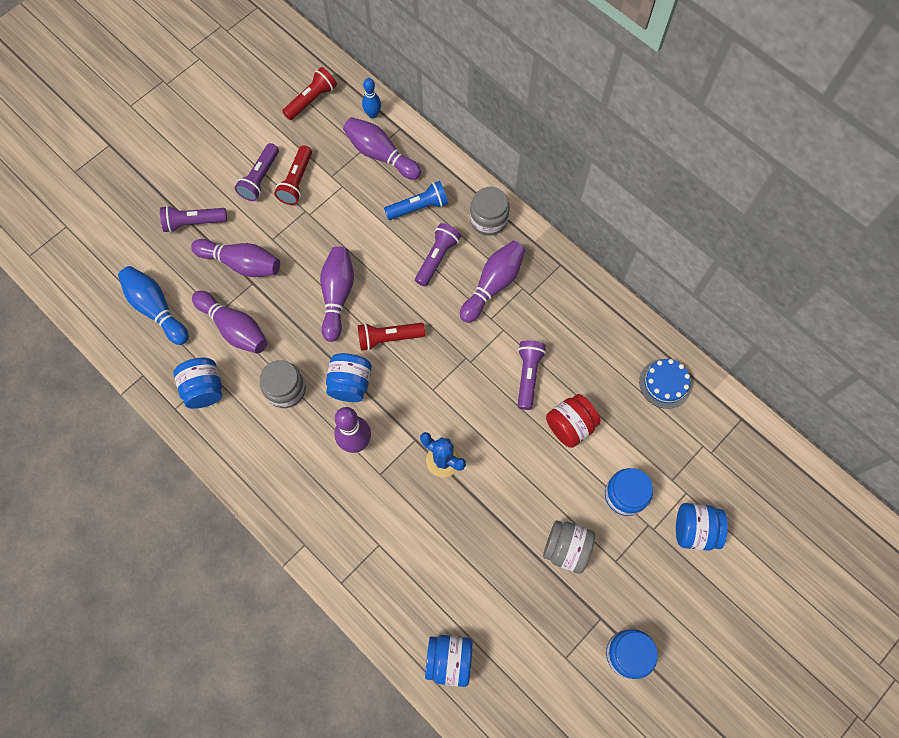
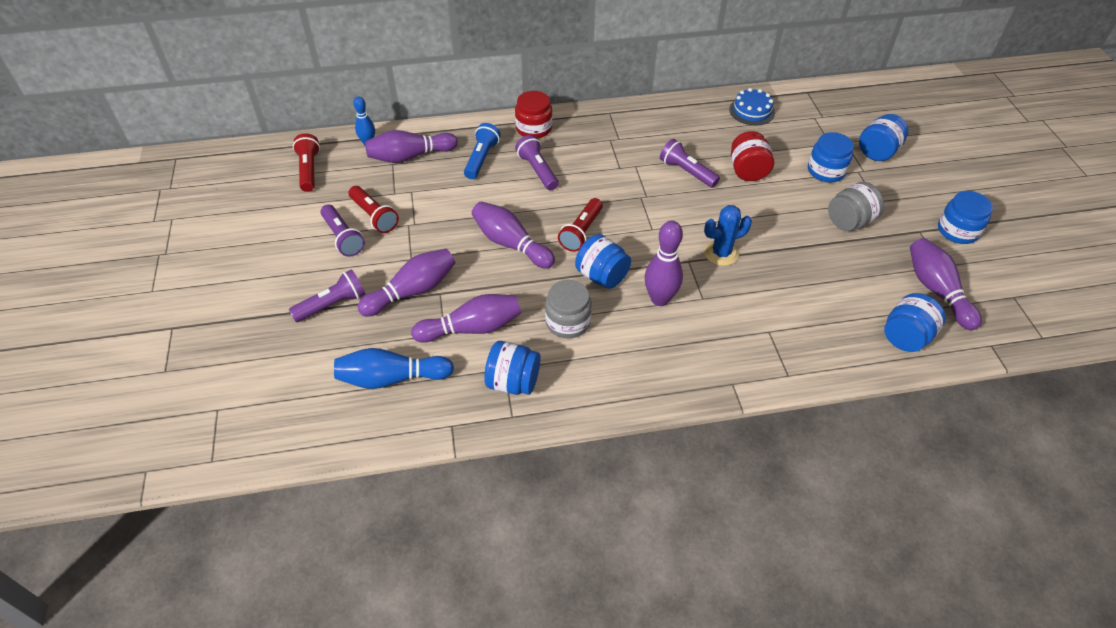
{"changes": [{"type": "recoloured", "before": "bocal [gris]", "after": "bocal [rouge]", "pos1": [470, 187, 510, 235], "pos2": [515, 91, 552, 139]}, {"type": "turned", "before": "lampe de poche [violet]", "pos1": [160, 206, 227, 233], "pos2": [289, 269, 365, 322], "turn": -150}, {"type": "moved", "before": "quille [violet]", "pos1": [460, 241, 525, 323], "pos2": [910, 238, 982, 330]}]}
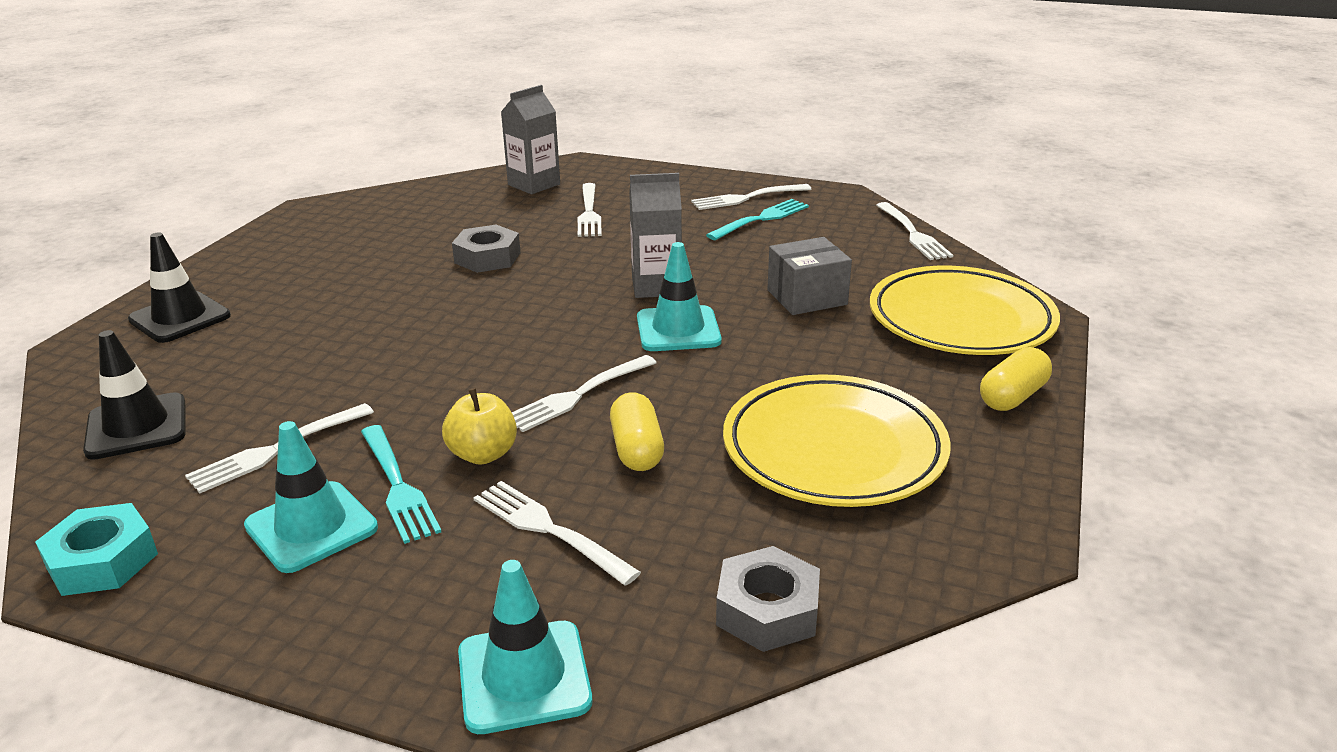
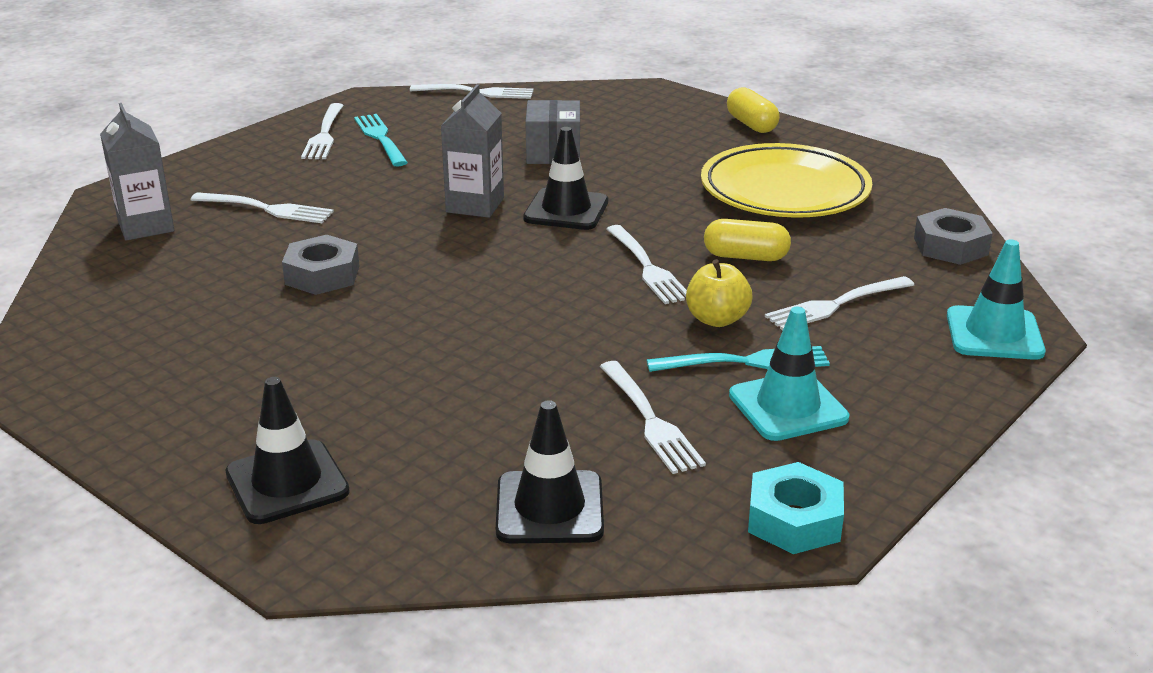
{"changes": [{"type": "recoloured", "before": "cône de chantier [turquoise]", "after": "cône de chantier [noir]", "pos1": [637, 242, 722, 351], "pos2": [523, 127, 608, 230]}, {"type": "removed", "before": "assiette [jaune]", "pos1": [870, 266, 1060, 355]}]}
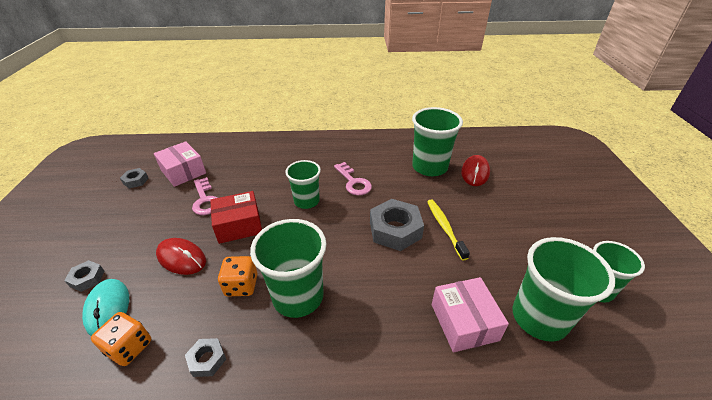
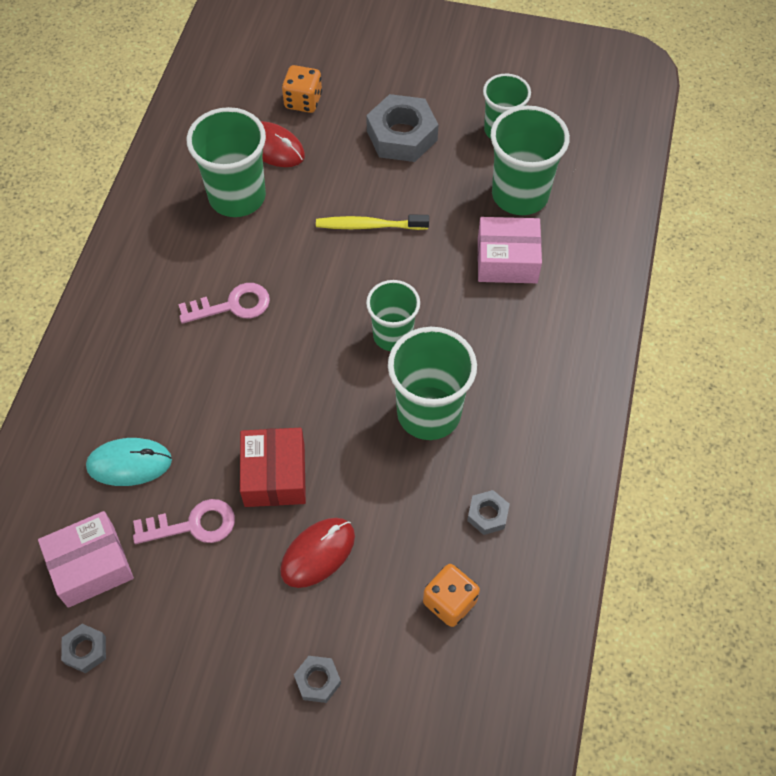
{"changes": [{"type": "moved", "before": "gobelet [vert]", "pos1": [286, 160, 321, 209], "pos2": [366, 280, 420, 351]}, {"type": "moved", "before": "écrou [gris]", "pos1": [370, 199, 424, 251], "pos2": [366, 94, 438, 162]}, {"type": "moved", "before": "dé [orange]", "pos1": [218, 256, 257, 296], "pos2": [282, 65, 322, 113]}, {"type": "moved", "before": "souris [turquoise]", "pos1": [82, 279, 129, 336], "pos2": [86, 438, 172, 486]}]}
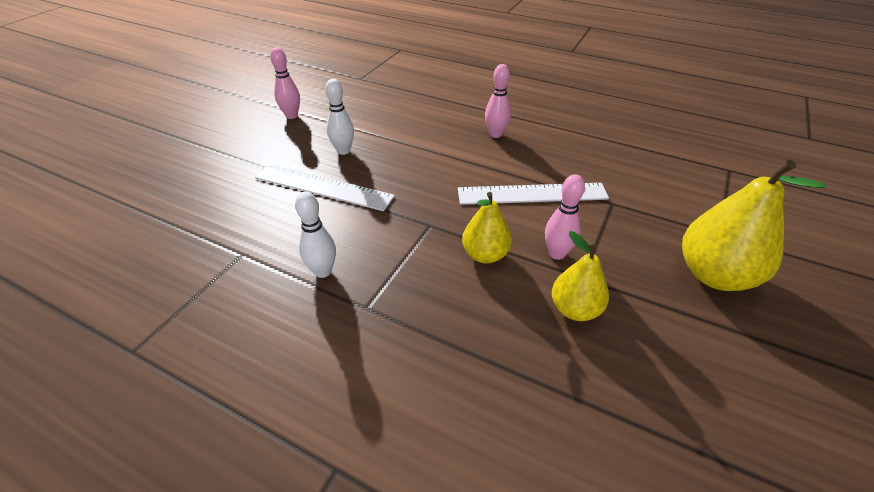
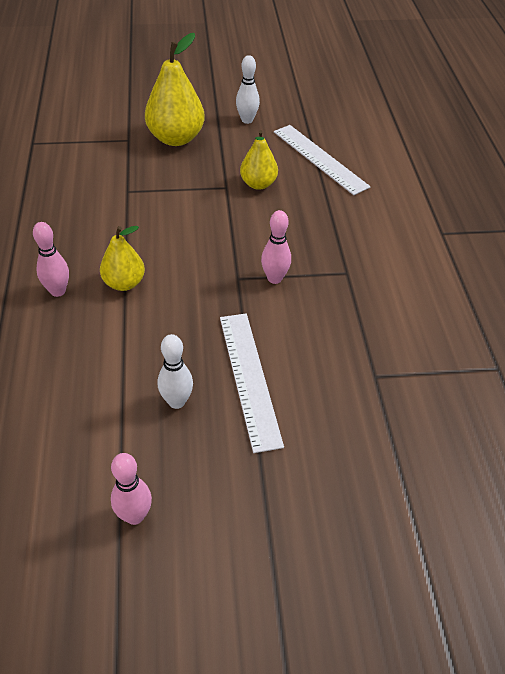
{"changes": [{"type": "moved", "before": "quille [rose]", "pos1": [545, 174, 585, 260], "pos2": [261, 210, 291, 284]}, {"type": "moved", "before": "règle [blanc]", "pos1": [458, 183, 609, 205], "pos2": [274, 125, 371, 195]}, {"type": "moved", "before": "quille [blanc]", "pos1": [295, 191, 336, 278], "pos2": [236, 55, 260, 124]}, {"type": "moved", "before": "poire [jaune]", "pos1": [462, 192, 512, 264], "pos2": [100, 226, 145, 291]}]}
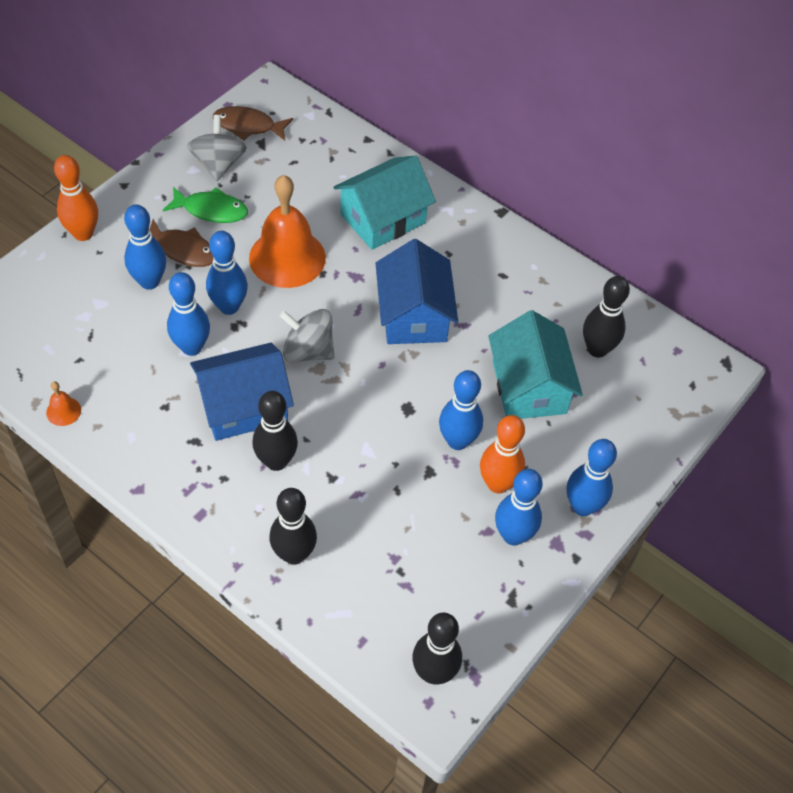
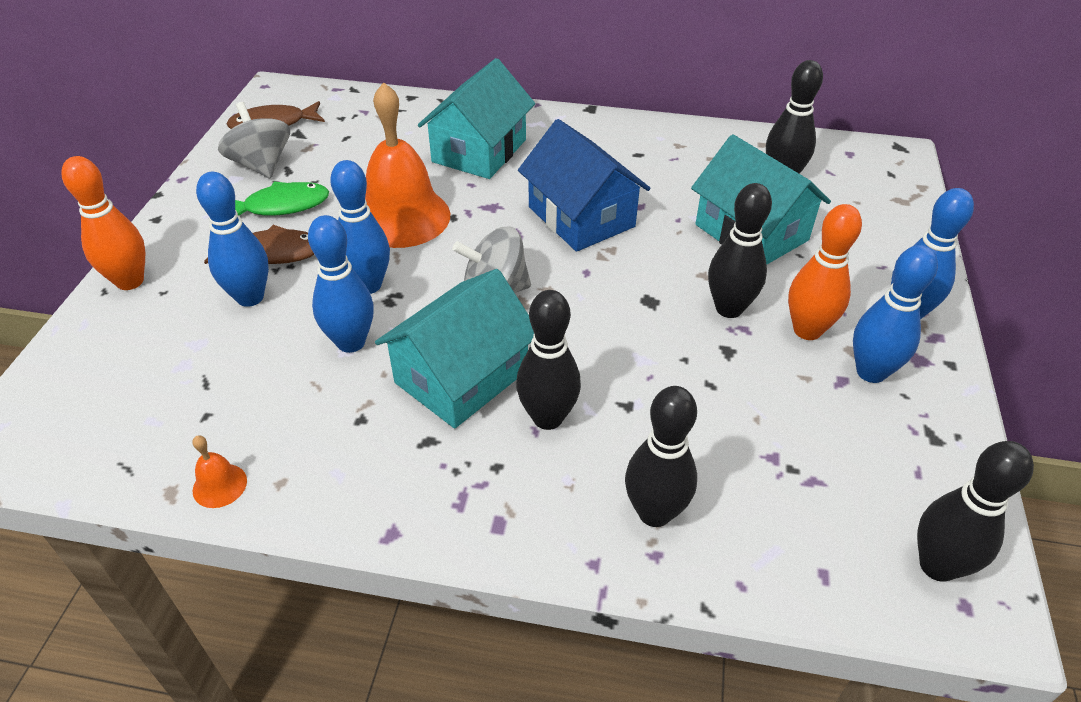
{"changes": [{"type": "recoloured", "before": "maison [bleu]", "after": "maison [turquoise]", "pos1": [190, 343, 294, 441], "pos2": [375, 269, 534, 428]}, {"type": "recoloured", "before": "quille [bleu]", "after": "quille [noir]", "pos1": [439, 370, 483, 450], "pos2": [708, 183, 772, 318]}]}
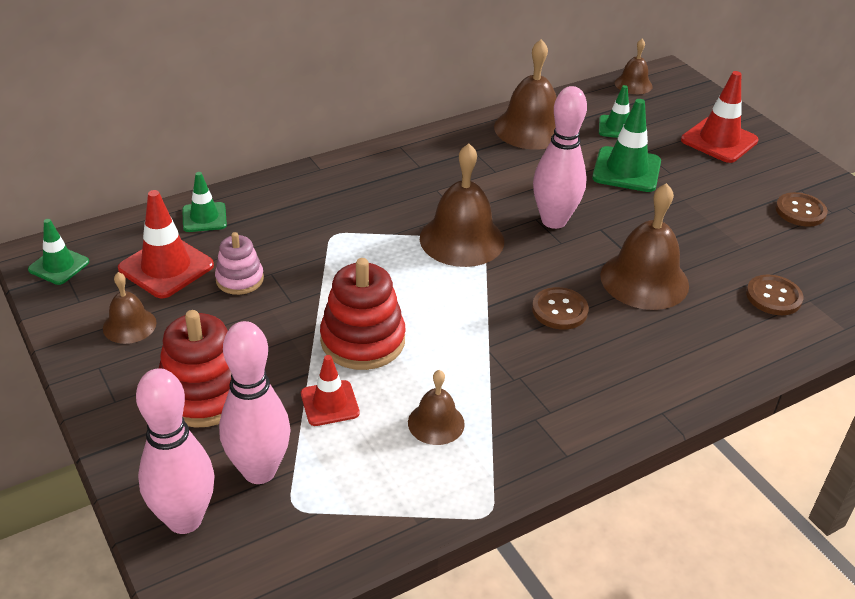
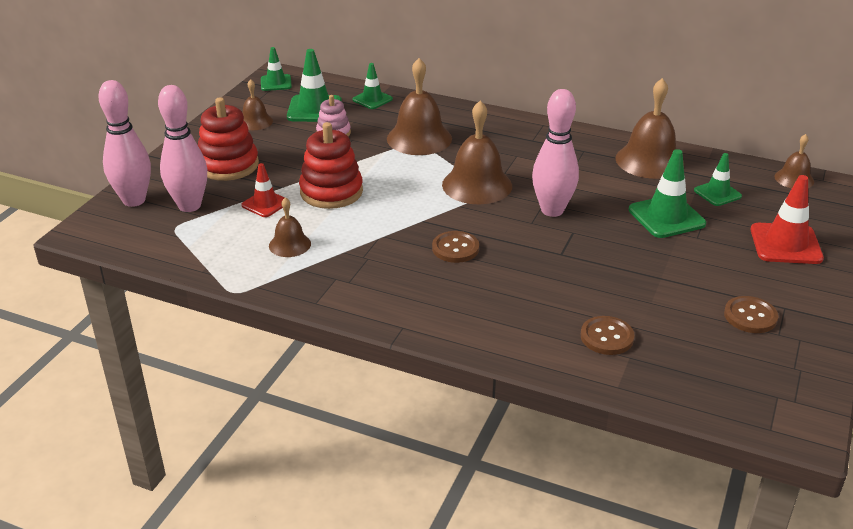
{"changes": [{"type": "moved", "before": "cloche [marron]", "pos1": [600, 183, 689, 310], "pos2": [387, 58, 452, 155]}, {"type": "recoloured", "before": "cône de chantier [rouge]", "after": "cône de chantier [vert]", "pos1": [118, 190, 214, 299], "pos2": [287, 49, 342, 122]}]}
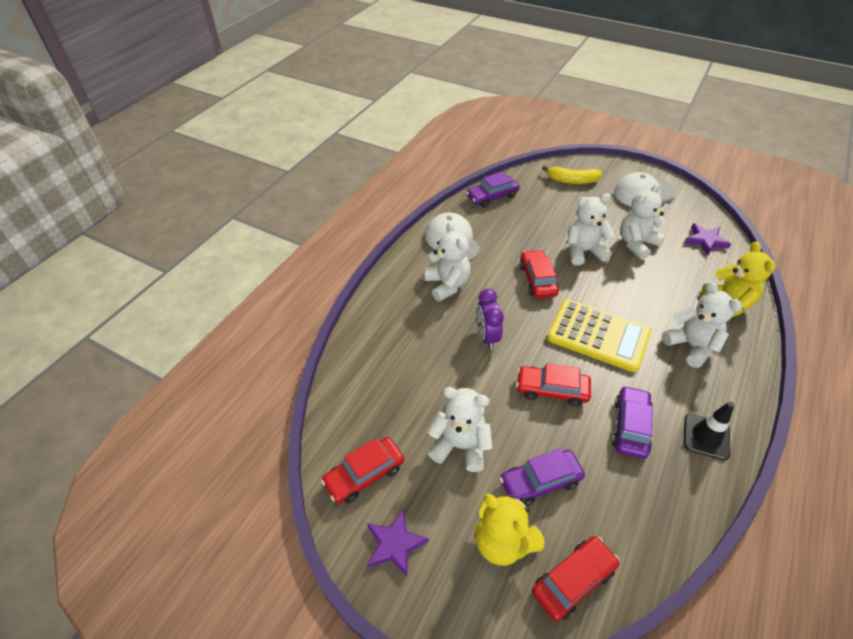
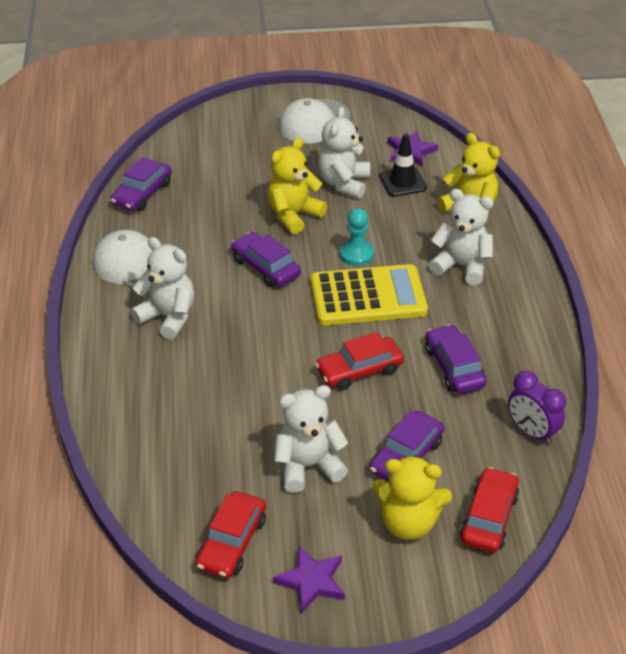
{"changes": [{"type": "removed", "before": "banane [jaune]", "pos1": [542, 165, 602, 184]}, {"type": "recoloured", "before": "ours en peluche [blanc]", "after": "ours en peluche [jaune]", "pos1": [567, 194, 615, 266], "pos2": [268, 138, 327, 234]}, {"type": "recoloured", "before": "voiture [rouge]", "after": "voiture [violet]", "pos1": [520, 250, 559, 298], "pos2": [231, 232, 301, 287]}, {"type": "moved", "before": "réveil [violet]", "pos1": [477, 289, 504, 350], "pos2": [508, 371, 566, 445]}, {"type": "moved", "before": "cône de chantier [noir]", "pos1": [683, 402, 734, 460], "pos2": [379, 133, 427, 197]}, {"type": "added", "after": "pion [turquoise]", "pos2": [340, 208, 374, 266]}]}
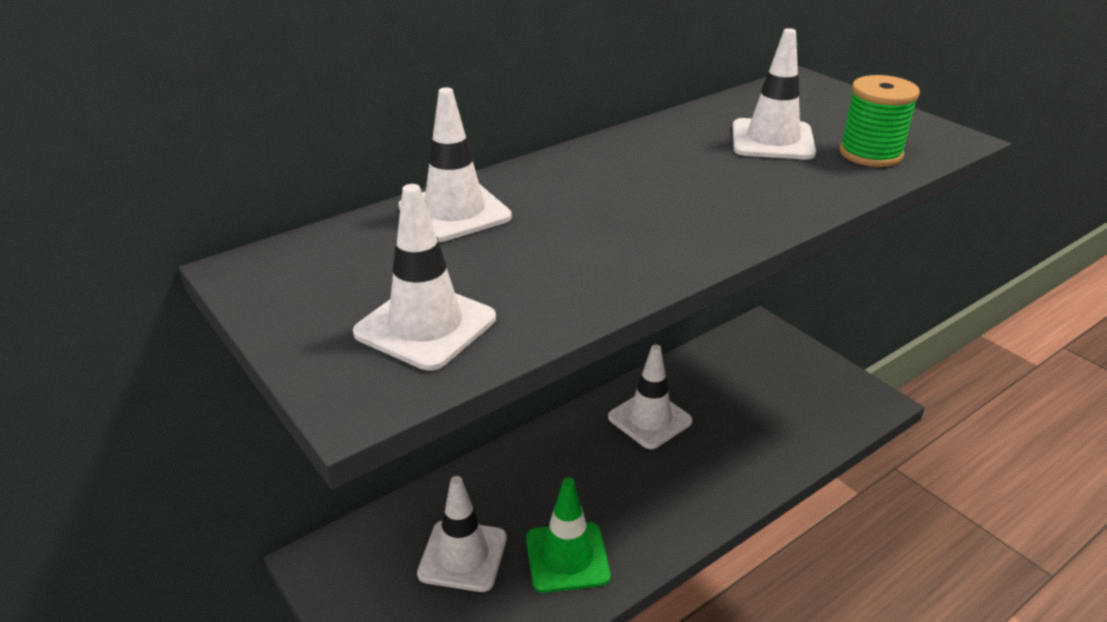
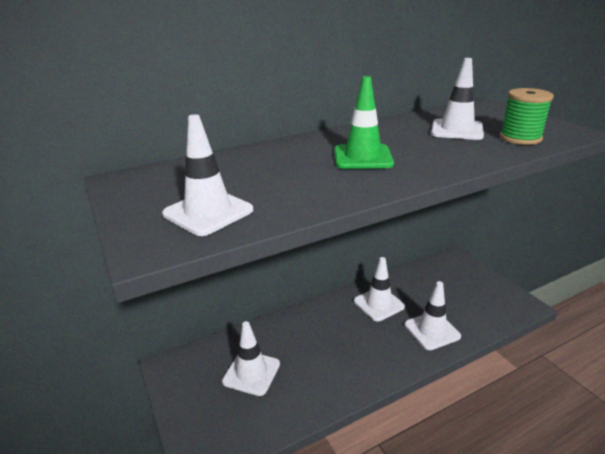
{"changes": [{"type": "moved", "before": "cône de chantier [blanc]", "pos1": [398, 87, 512, 242], "pos2": [405, 281, 461, 350]}, {"type": "moved", "before": "cône de chantier [vert]", "pos1": [526, 477, 610, 593], "pos2": [335, 76, 394, 169]}]}
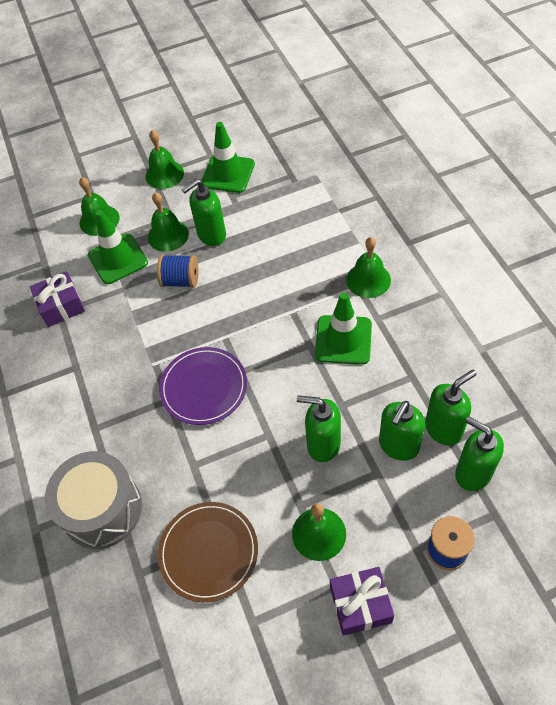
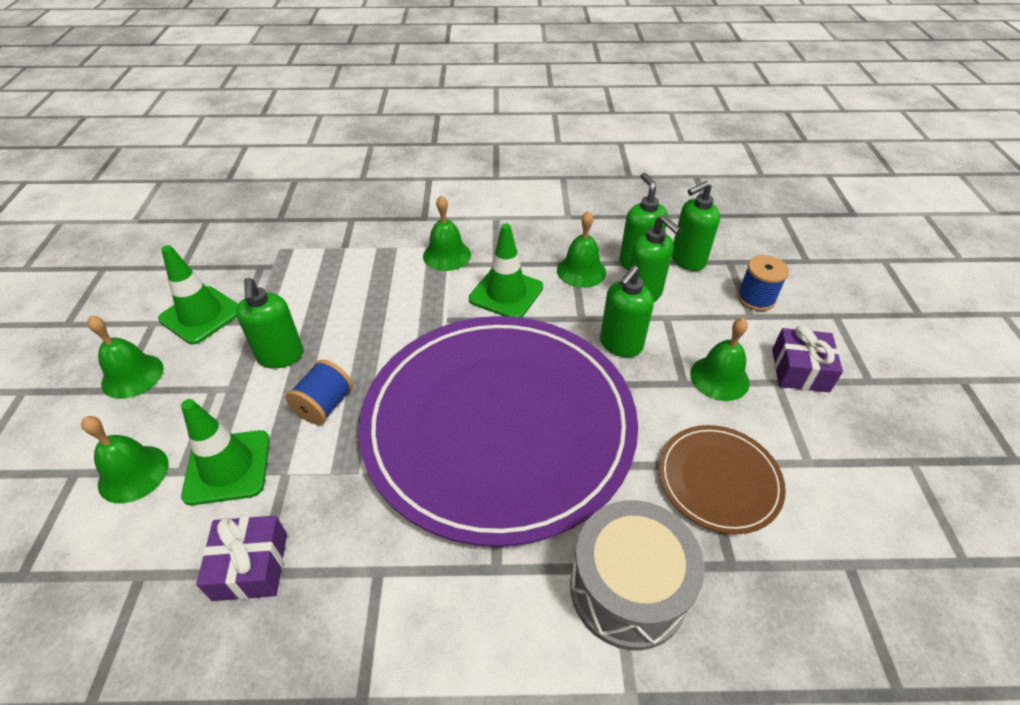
{"changes": [{"type": "moved", "before": "cloche [vert]", "pos1": [148, 192, 189, 252], "pos2": [557, 211, 606, 288]}, {"type": "resized", "before": "assiette [violet]", "pos1": [159, 347, 247, 425], "pos2": [358, 316, 638, 547], "scale": 2.38}]}
